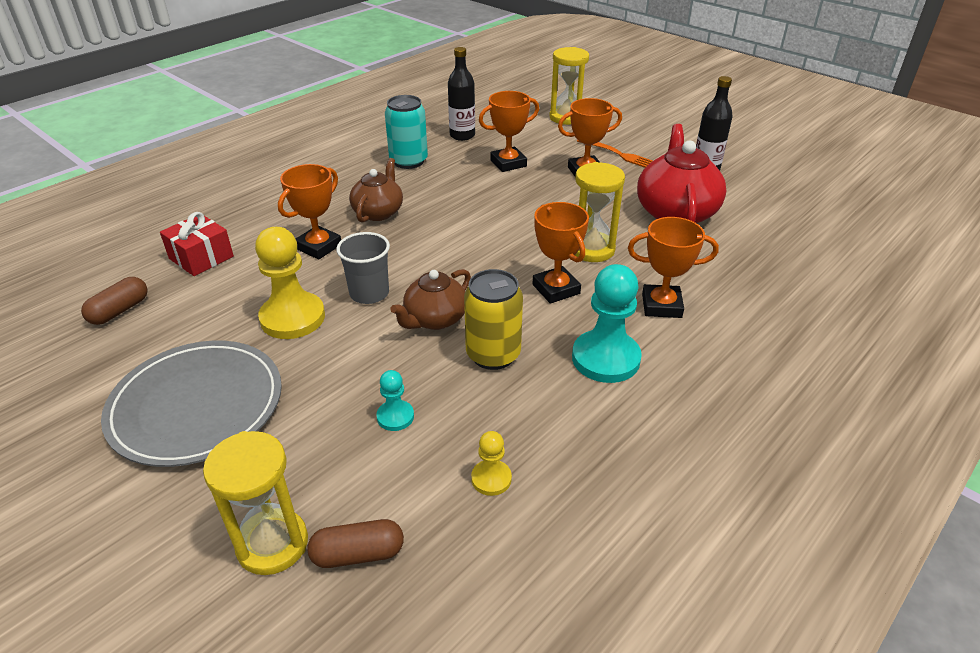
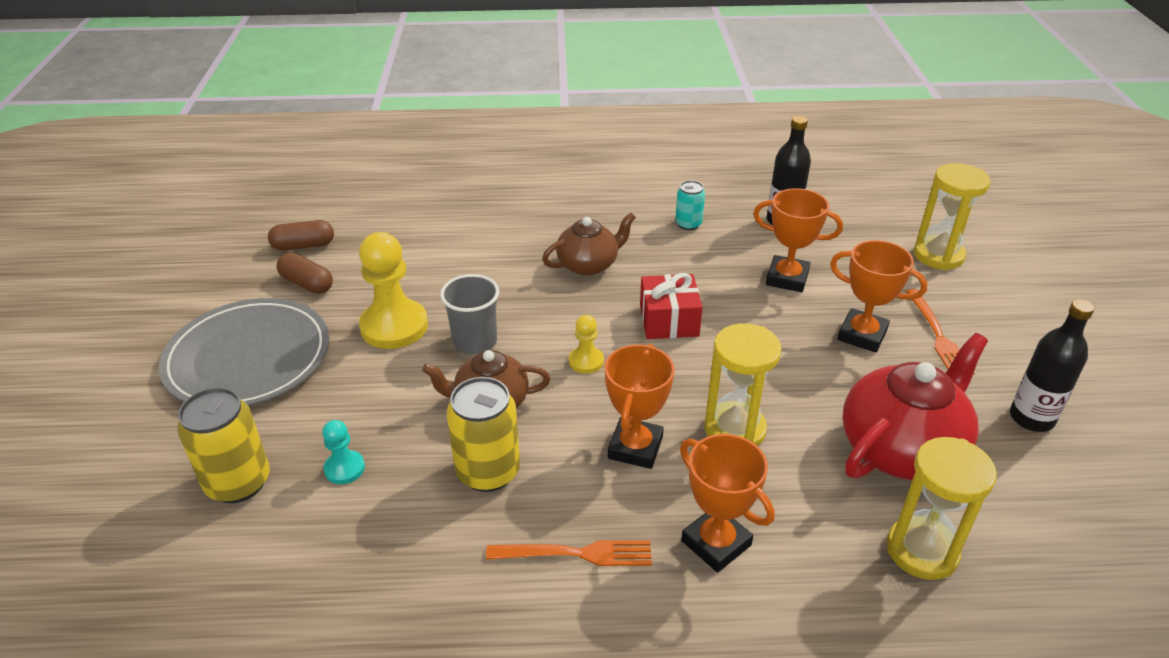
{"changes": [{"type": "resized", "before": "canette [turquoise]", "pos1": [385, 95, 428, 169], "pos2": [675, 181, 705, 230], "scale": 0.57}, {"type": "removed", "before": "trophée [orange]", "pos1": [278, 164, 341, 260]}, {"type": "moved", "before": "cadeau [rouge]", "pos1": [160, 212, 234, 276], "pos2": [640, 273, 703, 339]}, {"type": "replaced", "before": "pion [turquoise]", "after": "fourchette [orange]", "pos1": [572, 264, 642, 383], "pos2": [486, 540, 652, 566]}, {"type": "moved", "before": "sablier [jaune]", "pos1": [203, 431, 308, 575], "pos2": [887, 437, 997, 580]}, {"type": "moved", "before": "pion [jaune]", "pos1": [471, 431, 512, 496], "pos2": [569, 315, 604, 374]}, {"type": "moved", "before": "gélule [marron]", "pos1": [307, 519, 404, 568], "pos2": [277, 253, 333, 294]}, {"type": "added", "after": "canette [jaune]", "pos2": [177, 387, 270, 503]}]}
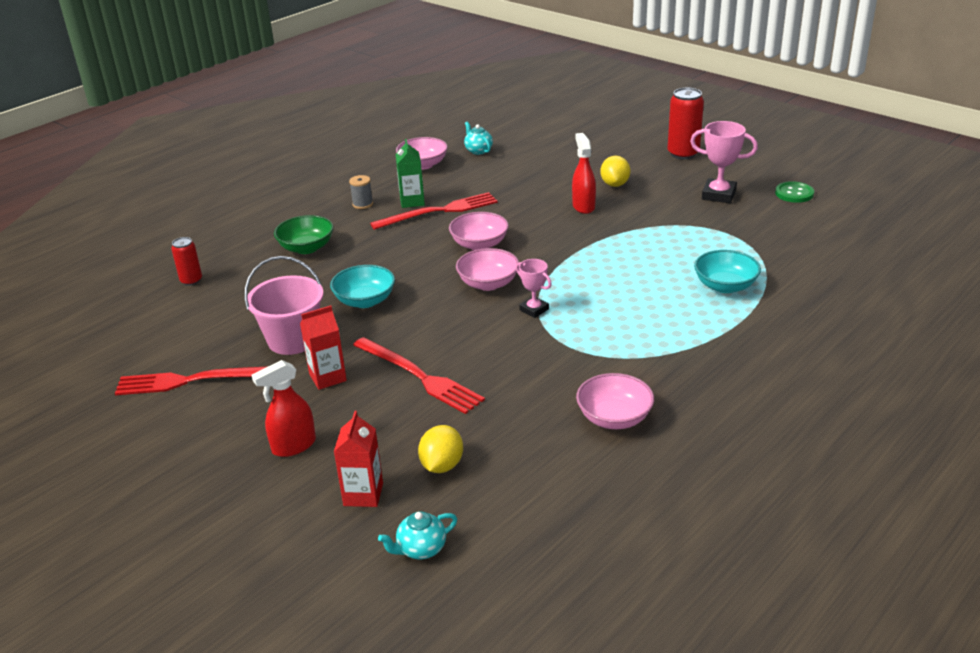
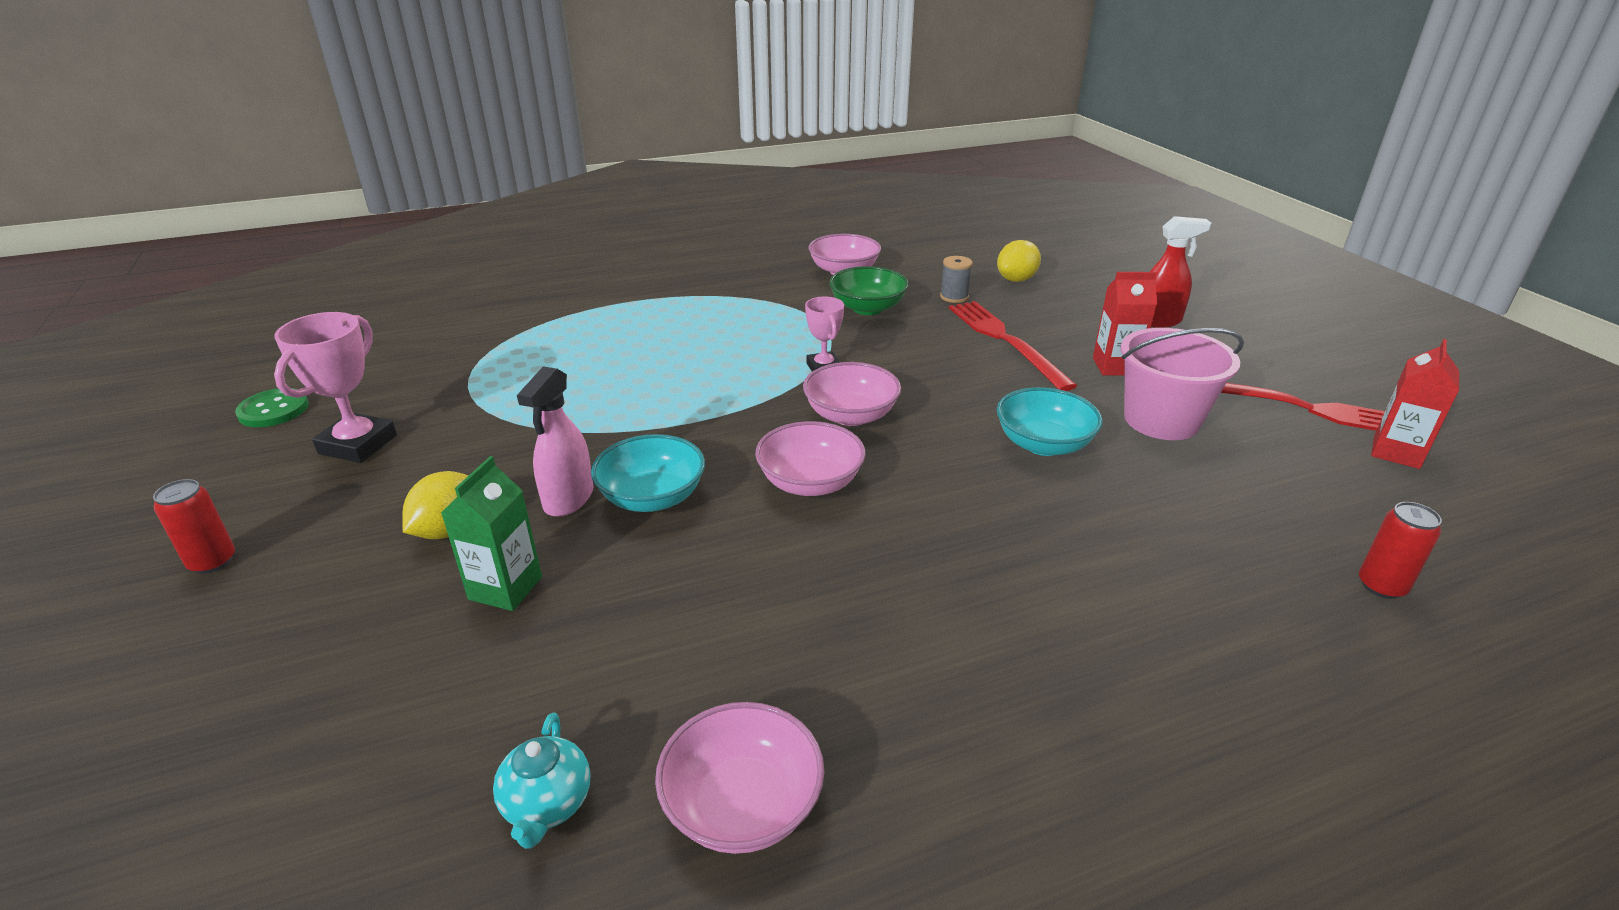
{"changes": [{"type": "resized", "before": "canette [rouge]", "pos1": [667, 88, 704, 159], "pos2": [153, 479, 235, 574], "scale": 0.59}, {"type": "turned", "before": "trophée [rose]", "pos1": [690, 121, 758, 203], "pos2": [274, 312, 397, 463], "turn": 60}, {"type": "recoloured", "before": "vaporisateur [rouge]", "after": "vaporisateur [rose]", "pos1": [572, 133, 596, 214], "pos2": [517, 366, 593, 517]}, {"type": "moved", "before": "brique de lait [vert]", "pos1": [396, 139, 425, 208], "pos2": [441, 456, 542, 611]}, {"type": "moved", "before": "bobine [gris]", "pos1": [349, 175, 373, 209], "pos2": [940, 256, 973, 303]}, {"type": "removed", "before": "fourchette [rouge]", "pos1": [370, 192, 498, 230]}, {"type": "moved", "before": "bol [vert]", "pos1": [274, 215, 334, 254], "pos2": [829, 266, 909, 315]}, {"type": "moved", "before": "bol [turquoise]", "pos1": [694, 250, 761, 293], "pos2": [591, 434, 705, 512]}, {"type": "moved", "before": "brique de lait [rouge]", "pos1": [334, 411, 383, 507], "pos2": [1371, 339, 1459, 469]}, {"type": "removed", "before": "théière [turquoise]", "pos1": [378, 511, 457, 559]}]}
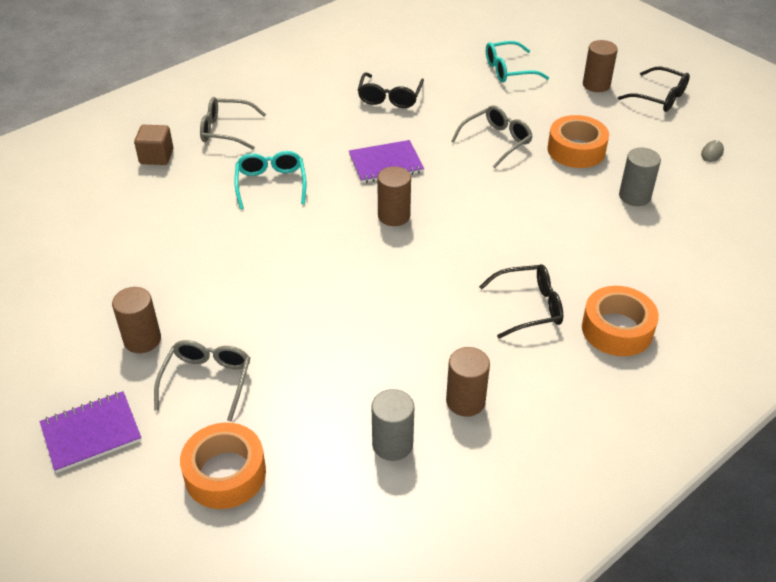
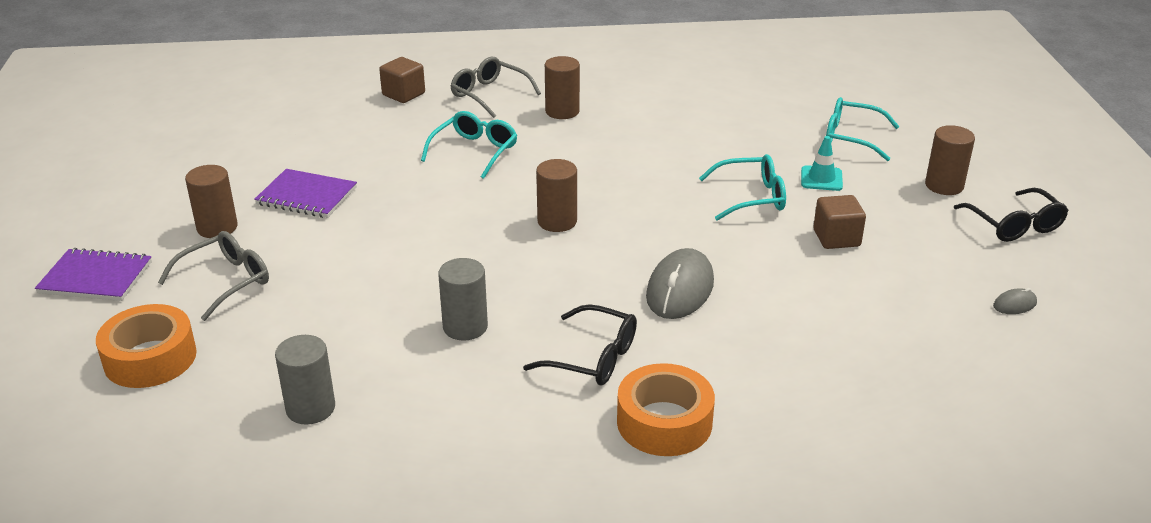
{"changes": [{"type": "removed", "before": "lunettes [noir]", "pos1": [358, 72, 424, 108]}, {"type": "recoloured", "before": "lunettes [gris]", "after": "lunettes [turquoise]", "pos1": [451, 105, 533, 169], "pos2": [699, 154, 786, 221]}, {"type": "replaced", "before": "ruban adhésif [orange]", "after": "cube [marron]", "pos1": [548, 115, 609, 168], "pos2": [813, 195, 866, 249]}, {"type": "moved", "before": "carnet [violet]", "pos1": [349, 140, 424, 183], "pos2": [254, 169, 357, 218]}, {"type": "moved", "before": "cylindre [gris]", "pos1": [619, 148, 661, 206], "pos2": [438, 258, 488, 340]}, {"type": "moved", "before": "cylindre [marron]", "pos1": [446, 347, 490, 417], "pos2": [545, 56, 580, 119]}, {"type": "added", "after": "cône de chantier [turquoise]", "pos2": [801, 136, 843, 191]}, {"type": "added", "after": "souris [gris]", "pos2": [646, 248, 714, 319]}]}
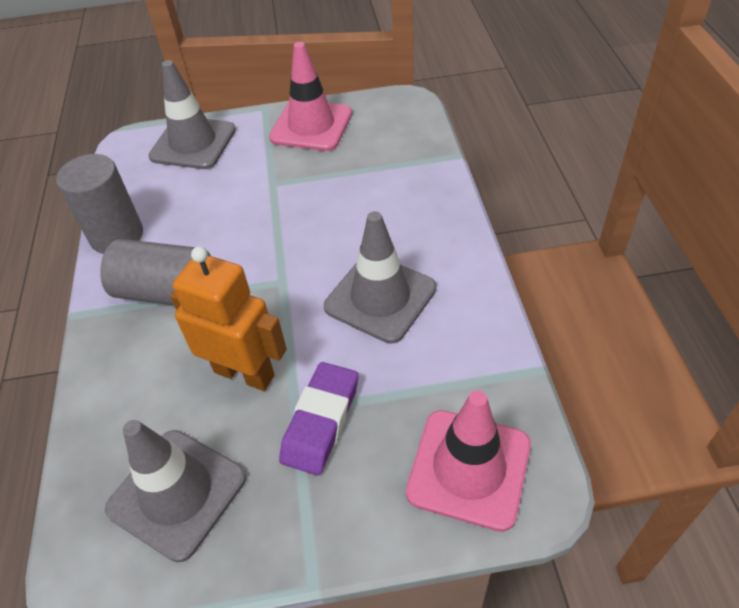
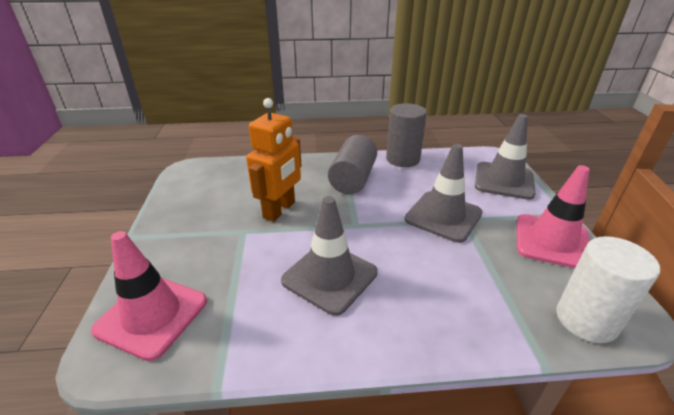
{"changes": [{"type": "removed", "before": "gomme [violet]", "pos1": [279, 362, 358, 475]}, {"type": "moved", "before": "cône de chantier [gris]", "pos1": [105, 420, 246, 562], "pos2": [405, 144, 483, 243]}, {"type": "added", "after": "cylindre [blanc]", "pos2": [556, 236, 660, 343]}]}
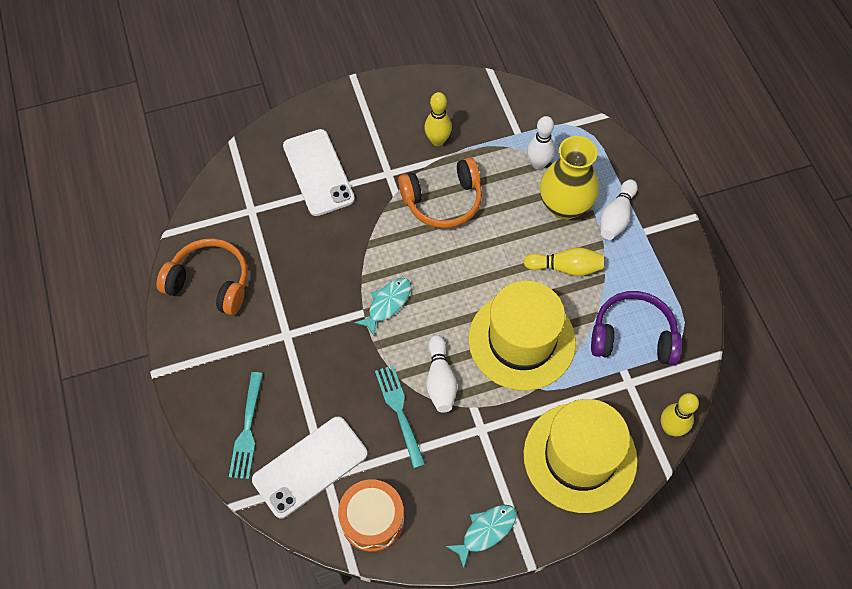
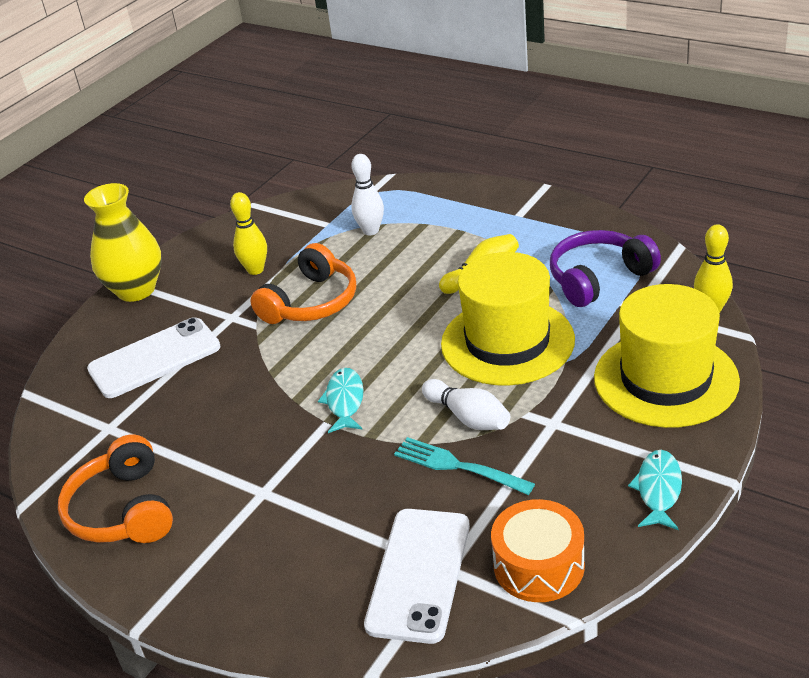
{"changes": [{"type": "turned", "before": "téléphone [blanc]", "pos1": [283, 129, 355, 216], "pos2": [87, 317, 220, 398], "turn": -60}, {"type": "moved", "before": "vase [jaune]", "pos1": [540, 136, 599, 220], "pos2": [84, 183, 162, 302]}, {"type": "removed", "before": "quille [blanc]", "pos1": [600, 179, 638, 240]}, {"type": "turned", "before": "casque audio [orange]", "pos1": [156, 238, 248, 315], "pos2": [58, 434, 173, 543], "turn": -90}, {"type": "removed", "before": "fourchette [turquoise]", "pos1": [229, 372, 263, 479]}]}
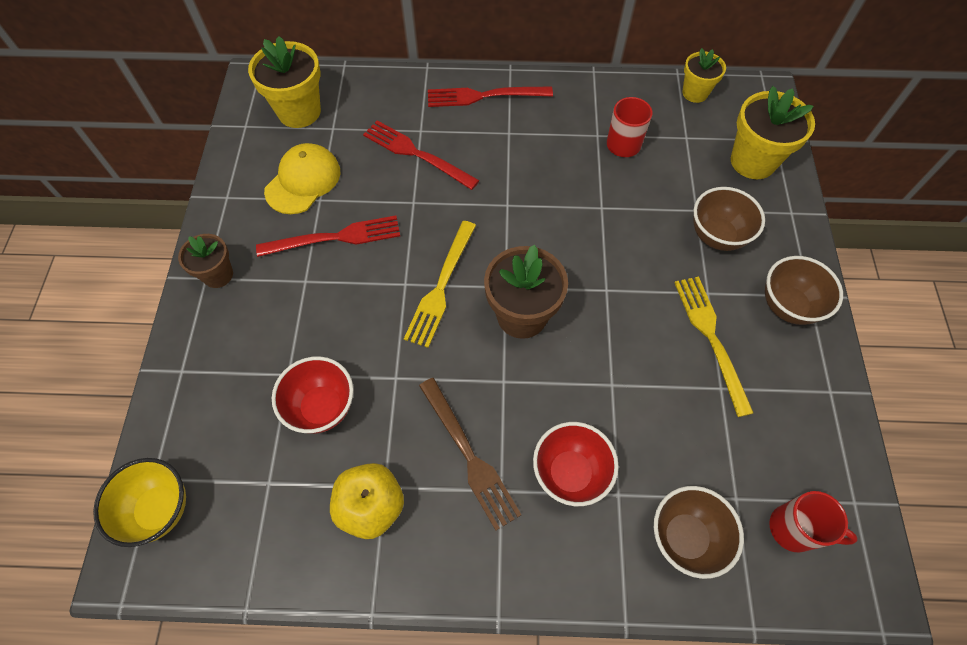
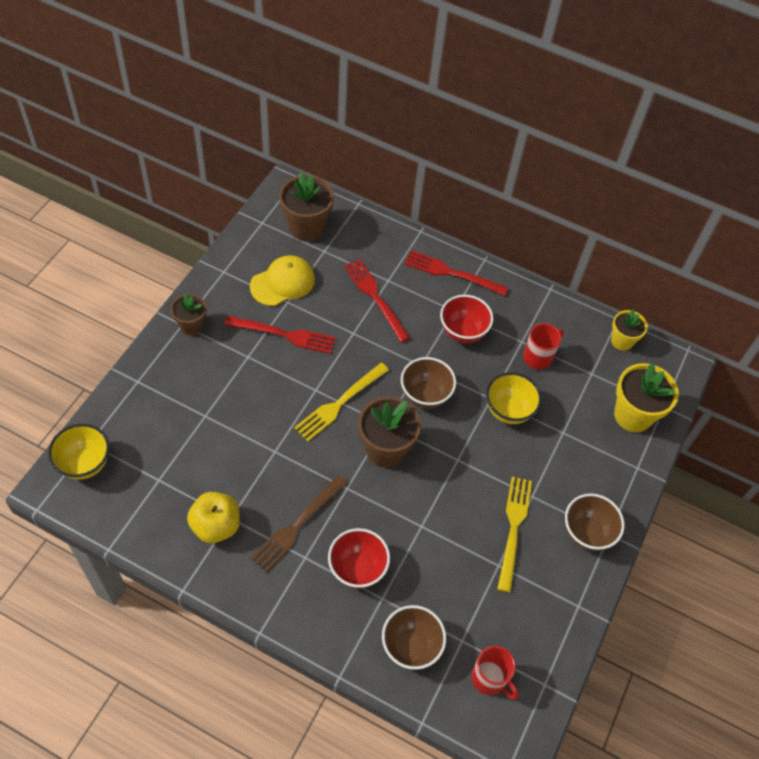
{"changes": [{"type": "recoloured", "before": "pot de fleurs [jaune]", "after": "pot de fleurs [marron]", "pos1": [248, 36, 321, 128], "pos2": [279, 172, 334, 241]}, {"type": "moved", "before": "bol [marron]", "pos1": [693, 187, 765, 251], "pos2": [401, 357, 456, 409]}, {"type": "moved", "before": "bol [rouge]", "pos1": [272, 356, 353, 434], "pos2": [440, 295, 493, 343]}, {"type": "turned", "before": "fourchette [marron]", "pos1": [419, 378, 522, 531], "pos2": [250, 475, 347, 573], "turn": 45}, {"type": "added", "after": "bol [jaune]", "pos2": [486, 372, 542, 424]}]}
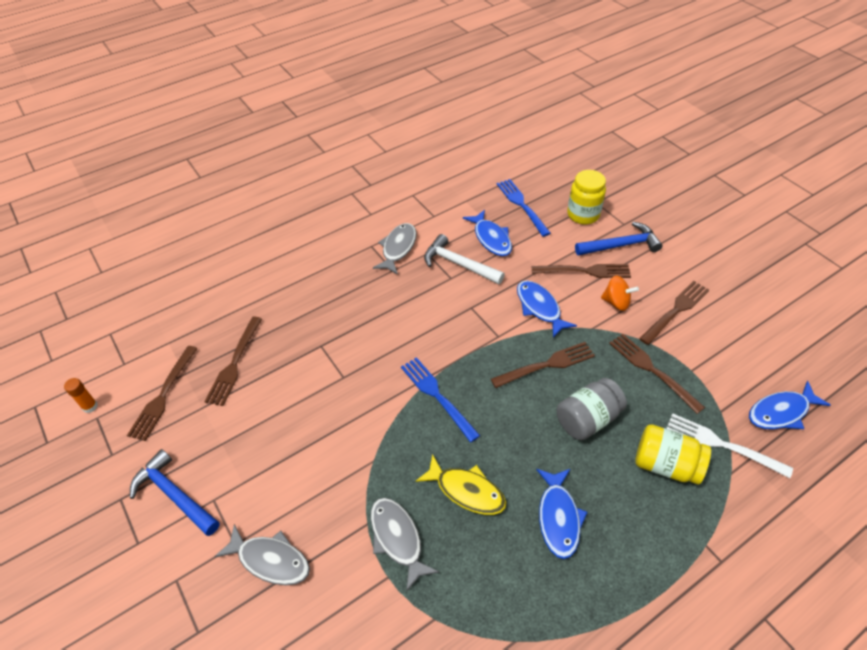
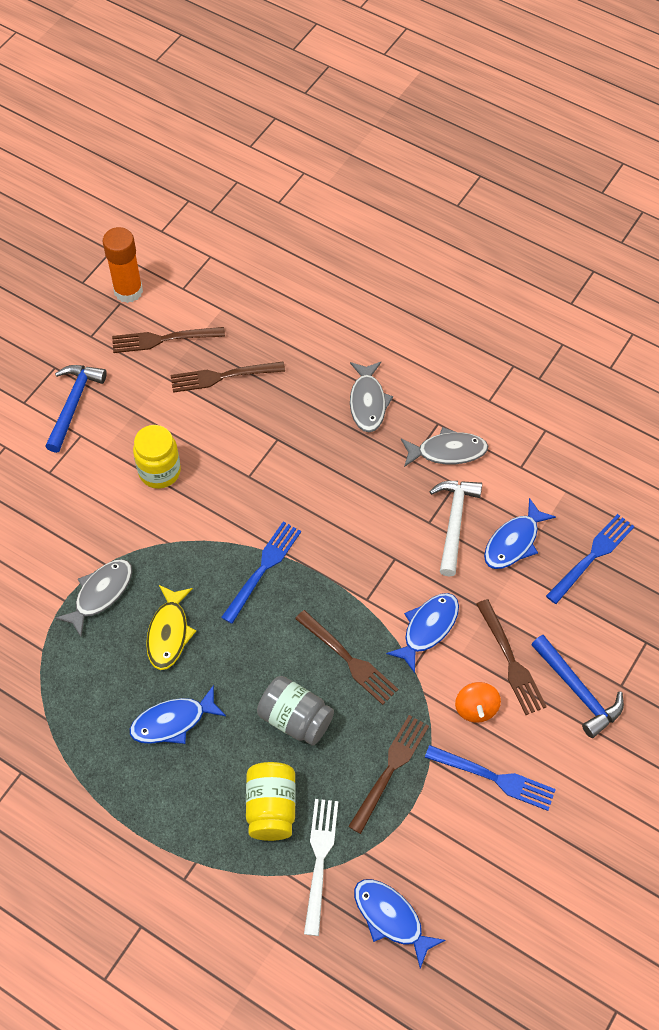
{"changes": [{"type": "moved", "before": "bocal [jaune]", "pos1": [567, 170, 606, 225], "pos2": [133, 425, 181, 489]}, {"type": "recoloured", "before": "fourchette [marron]", "after": "fourchette [bleu]", "pos1": [639, 281, 709, 345], "pos2": [425, 745, 556, 811]}, {"type": "resized", "before": "bâton de colle [orange]", "pos1": [64, 378, 98, 413], "pos2": [102, 227, 143, 303], "scale": 2.02}, {"type": "moved", "before": "poisson [gris]", "pos1": [214, 524, 310, 585], "pos2": [350, 362, 393, 432]}]}
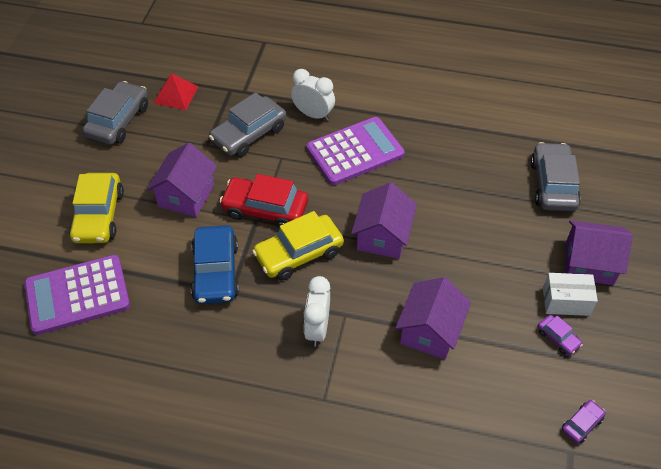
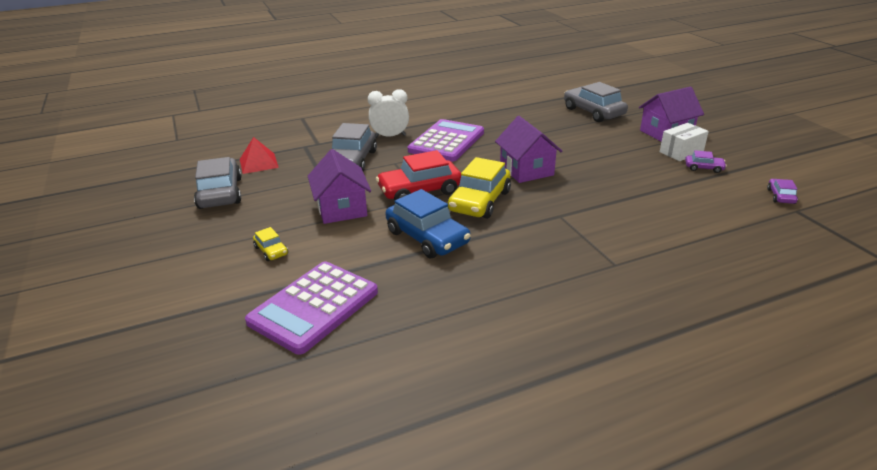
{"changes": [{"type": "resized", "before": "voiture [jaune]", "pos1": [69, 173, 124, 243], "pos2": [253, 227, 288, 261], "scale": 0.48}, {"type": "removed", "before": "réveil [blanc]", "pos1": [304, 276, 330, 347]}, {"type": "removed", "before": "maison [violet]", "pos1": [395, 277, 471, 359]}]}
